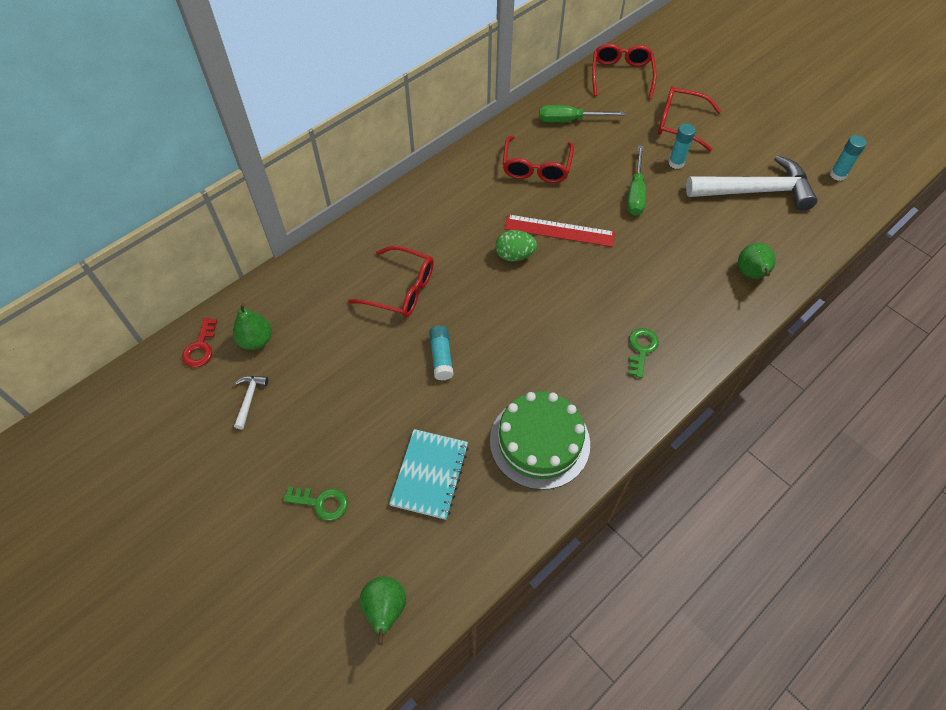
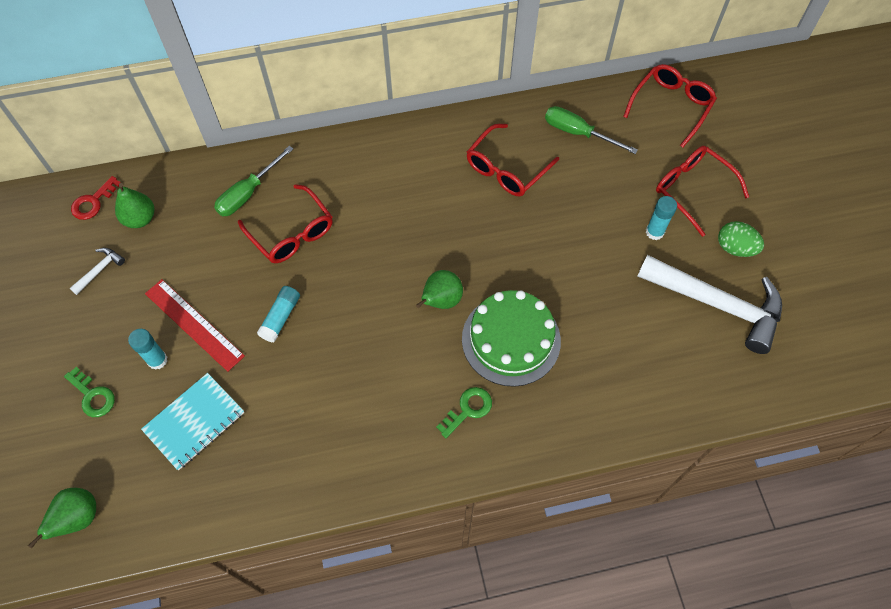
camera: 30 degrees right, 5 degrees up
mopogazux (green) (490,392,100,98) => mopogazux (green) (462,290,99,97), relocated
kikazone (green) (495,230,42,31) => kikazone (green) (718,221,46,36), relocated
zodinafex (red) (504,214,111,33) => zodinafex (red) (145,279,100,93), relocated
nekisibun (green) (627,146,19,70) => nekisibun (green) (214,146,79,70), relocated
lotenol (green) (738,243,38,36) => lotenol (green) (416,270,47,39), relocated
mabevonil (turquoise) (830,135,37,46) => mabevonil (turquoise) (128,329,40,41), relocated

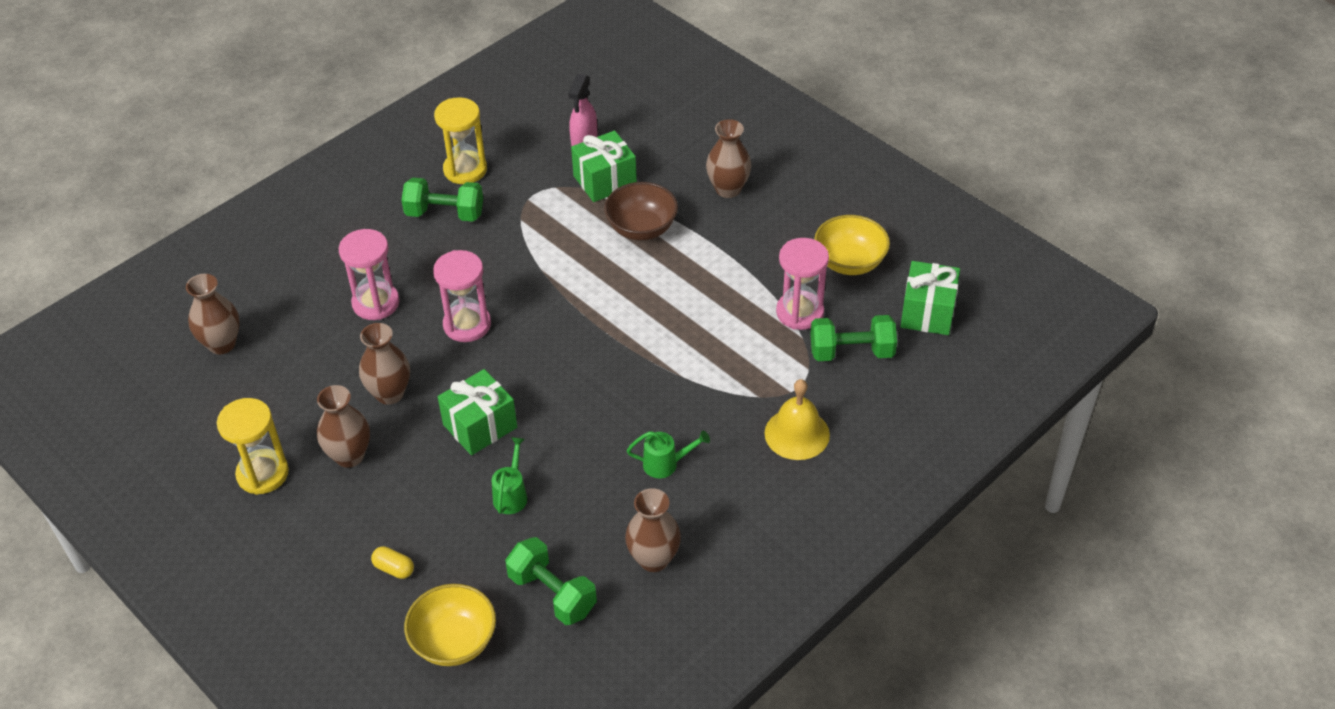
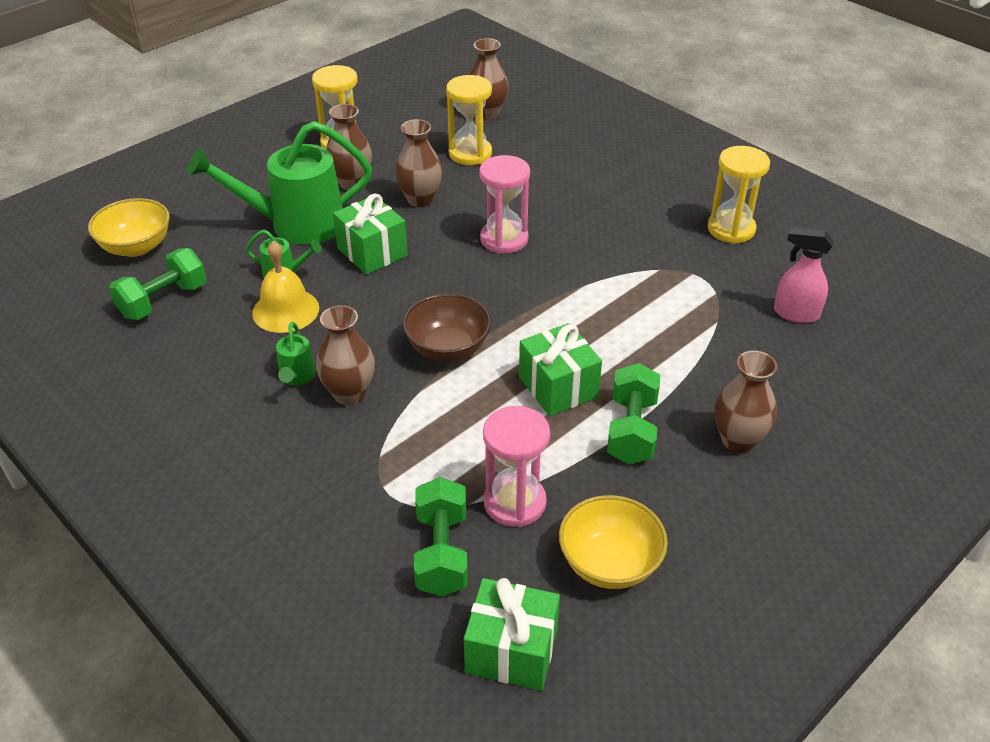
camera: 90 degrees right, 5 degrees down
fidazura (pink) (339,229,60,91) => nothing
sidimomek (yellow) (371,546,43,33) => nothing
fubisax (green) (401,178,82,44) => fubisax (green) (607,363,53,101), relocated
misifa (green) (571,131,66,71) => misifa (green) (519,323,83,93), relocated
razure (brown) (604,182,74,58) => razure (brown) (403,294,88,68), relocated
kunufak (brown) (625,488,56,84) => kunufak (brown) (316,305,59,100), relocated
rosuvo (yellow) (764,379,66,81) => rosuvo (yellow) (252,241,67,92), relocated
nothing => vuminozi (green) (187,121,185,124)
nothing => fidazura (yellow) (446,75,46,90)

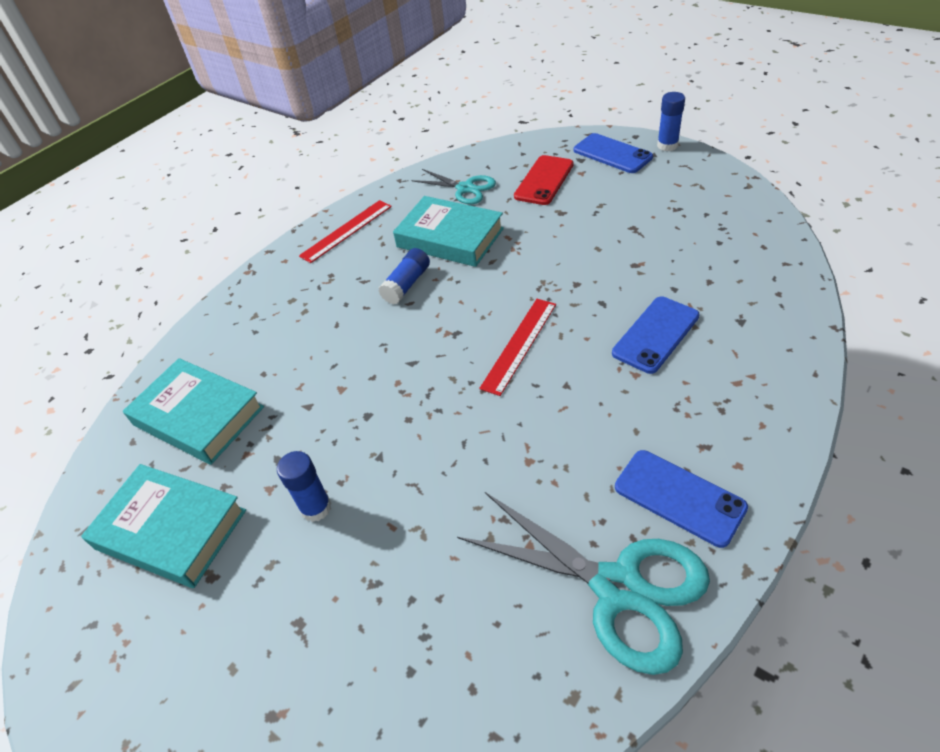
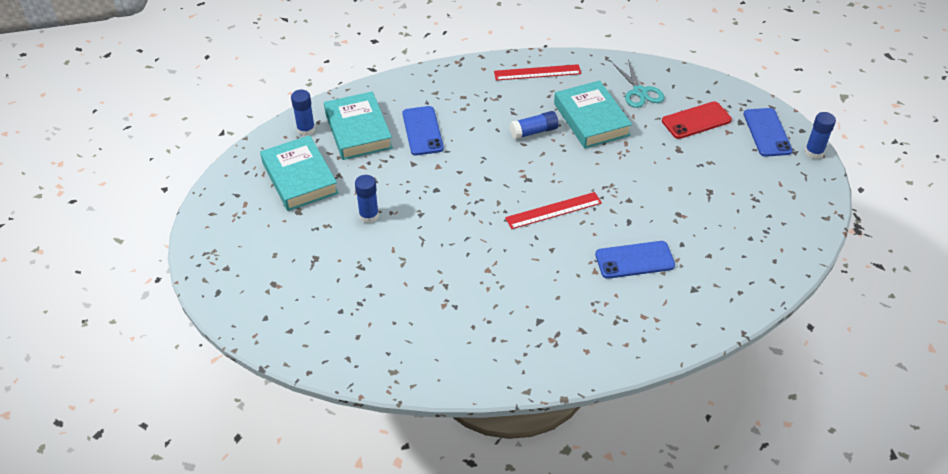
camera: 35 degrees right, 0 degrees up
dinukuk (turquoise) (457,492,253,183) => nothing
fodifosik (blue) (615,450,133,98) => fodifosik (blue) (402,106,42,49), relocated
nothing => mabevonil (blue) (291,90,24,46)

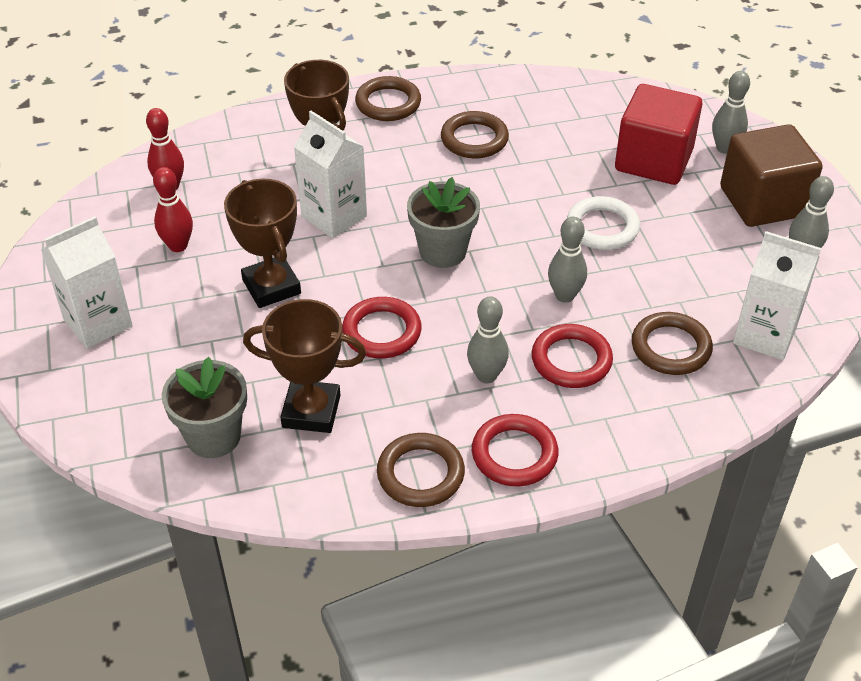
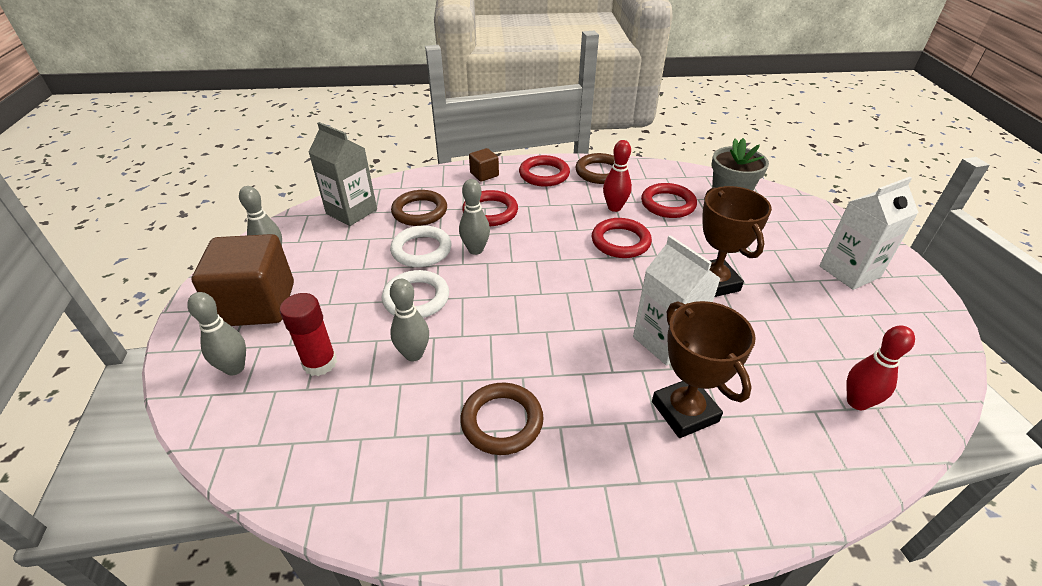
camera: 170 degrees left, 5 degrees down
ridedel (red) (153,167,40,85) => ridedel (red) (603,140,29,72), relocated
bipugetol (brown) (243,299,123,134) => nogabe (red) (641,183,56,35)
nogabe (brown) (355,76,66,45) => nothing
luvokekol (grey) (407,177,73,91) => nothing
ridedel (grey) (467,296,42,87) => ridedel (grey) (390,279,39,82), relocated
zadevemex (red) (615,84,87,101) => mabevonil (red) (280,293,57,83)
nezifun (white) (733,231,88,129) => nezifun (grey) (308,122,69,104)
nothing => nogabe (white) (390,225,61,42)
nothing => zadevemex (brown) (469,148,30,34)

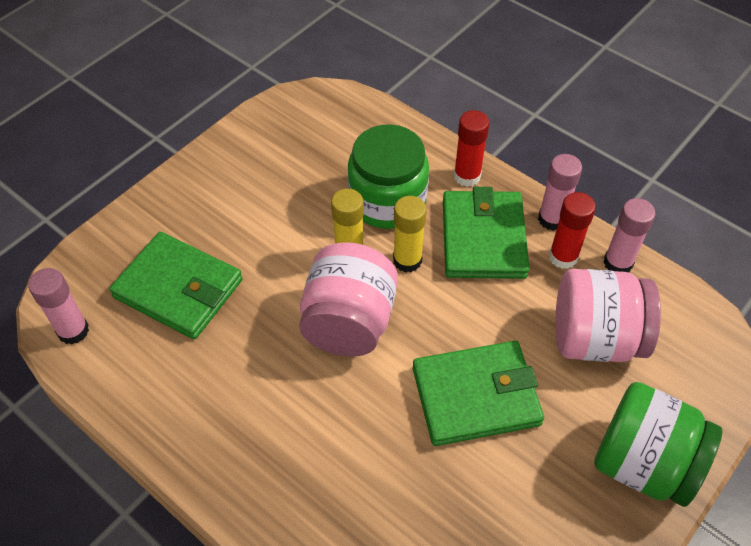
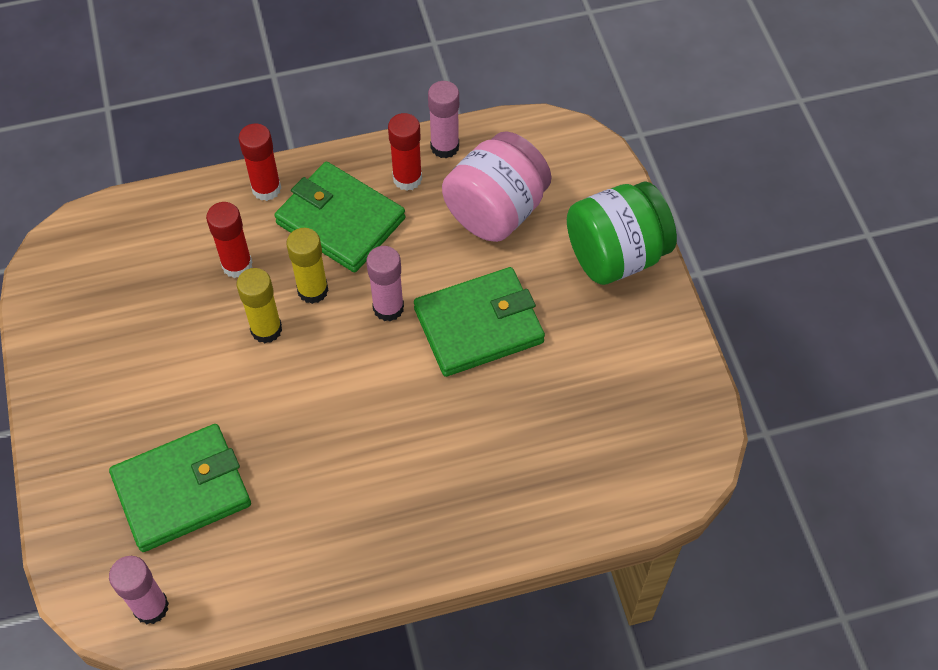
camera: 55 degrees left, 5 degrees up
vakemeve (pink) (299,242,99,115) => nothing
vakemeve (green) (348,124,81,105) => mabevonil (red) (206,202,46,76)
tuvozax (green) (413,341,131,105) => tuvozax (green) (414,267,131,110), 45 degrees clockwise
mabevonil (pink) (538,154,44,77) => mabevonil (pink) (366,246,38,76), relocated

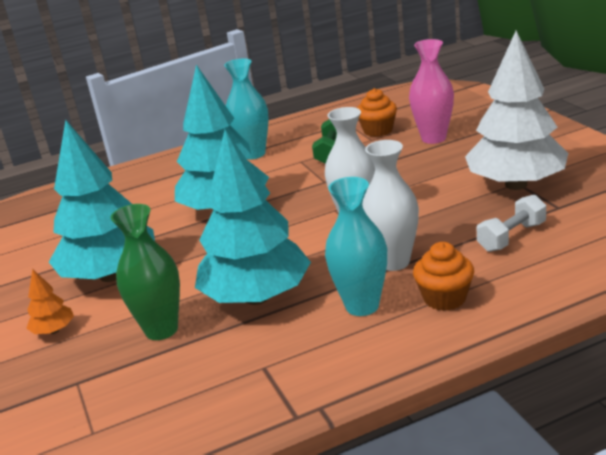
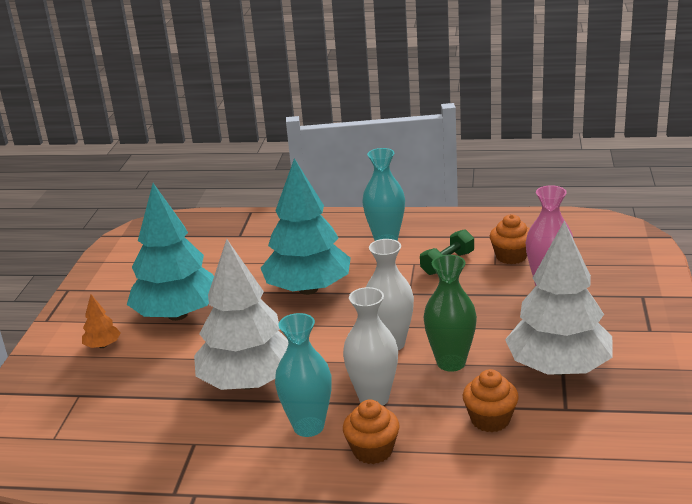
camera: 30 degrees right, 0 degrees up
kunufak (green) (111,204,69,136) => kunufak (green) (424,255,53,117), relocated
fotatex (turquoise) (195,129,116,176) => fotatex (white) (194,239,94,151)
fubisax (white) (477,195,69,57) => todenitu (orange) (463,369,56,63)

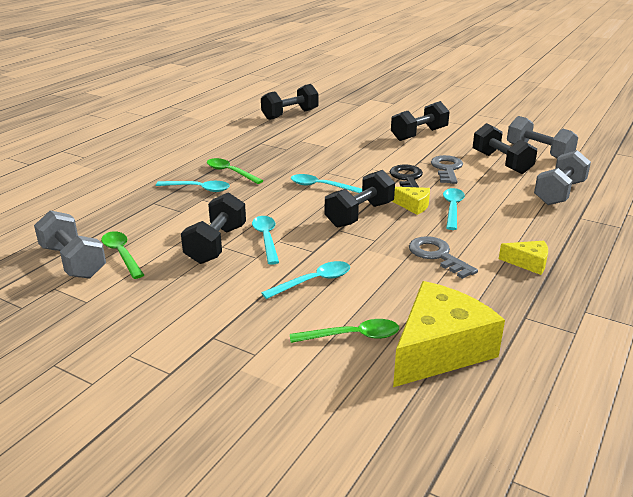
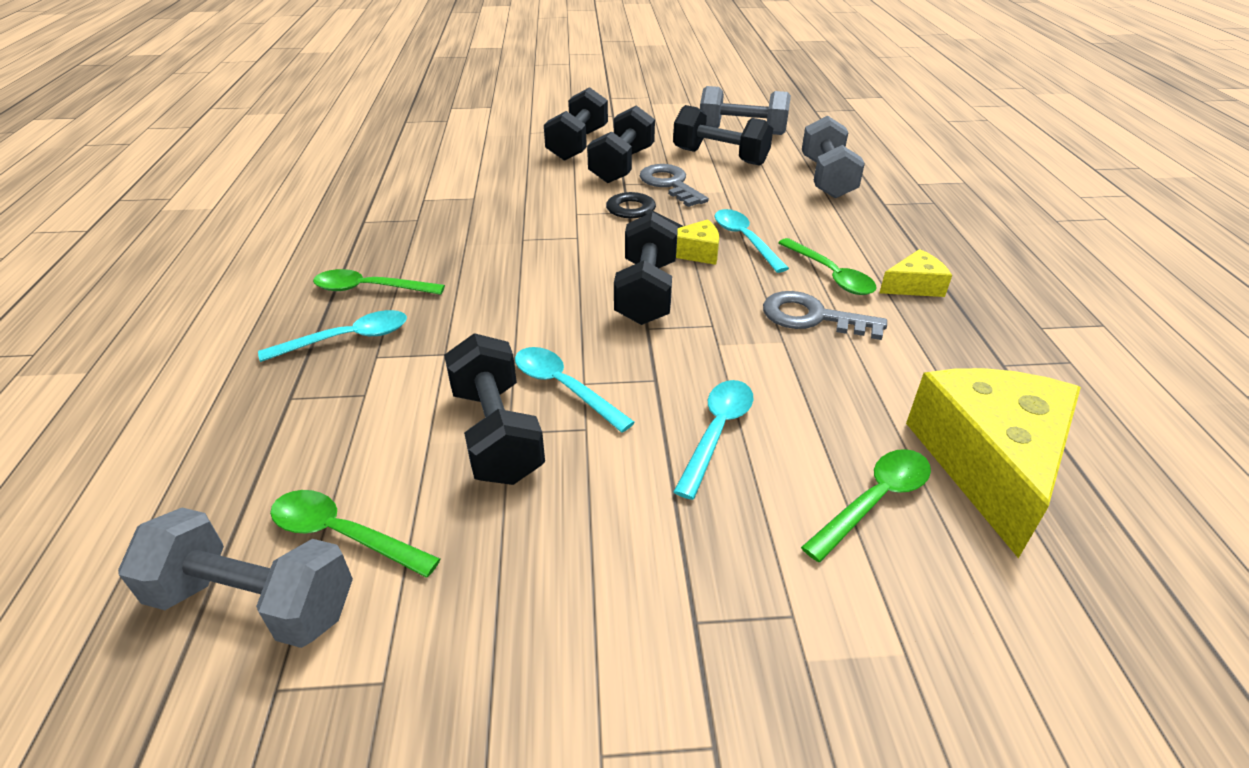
camera: 35 degrees left, 10 degrees up
fubisax (black) (261,84,58,36) => fubisax (black) (587,105,68,78), relocated
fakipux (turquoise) (291,174,71,19) => nothing
nothing => fakipux (green) (778,238,99,57)

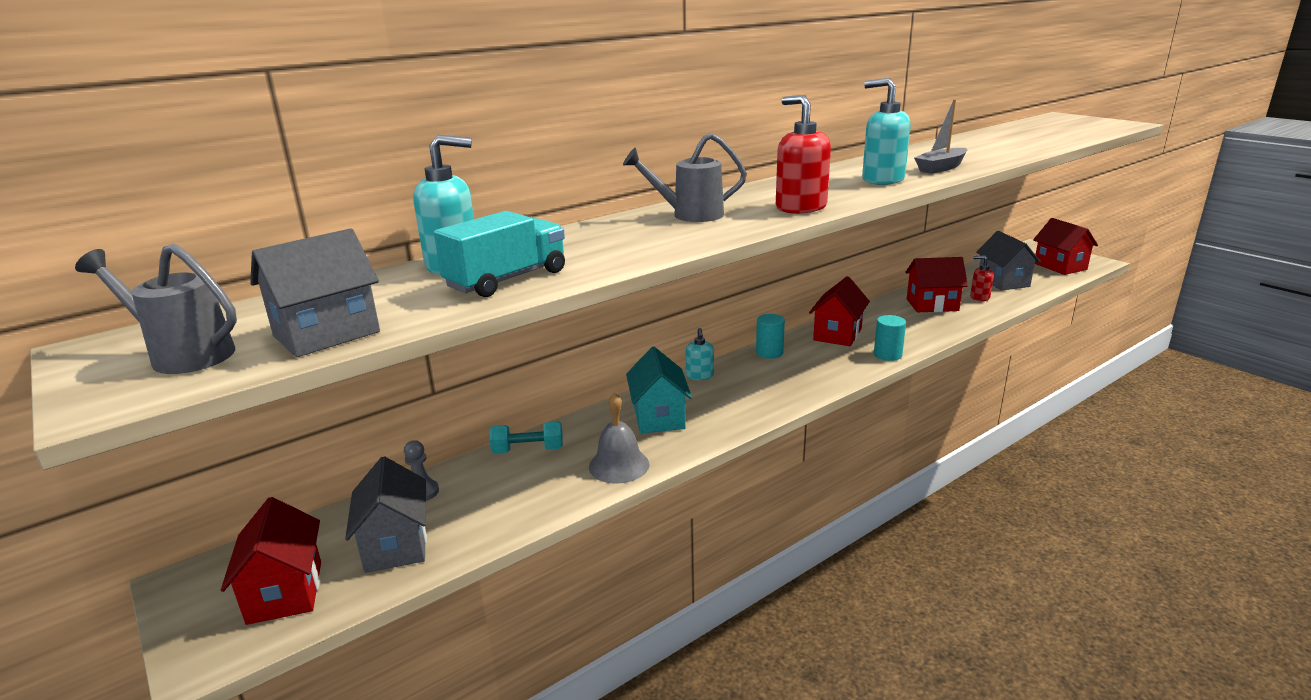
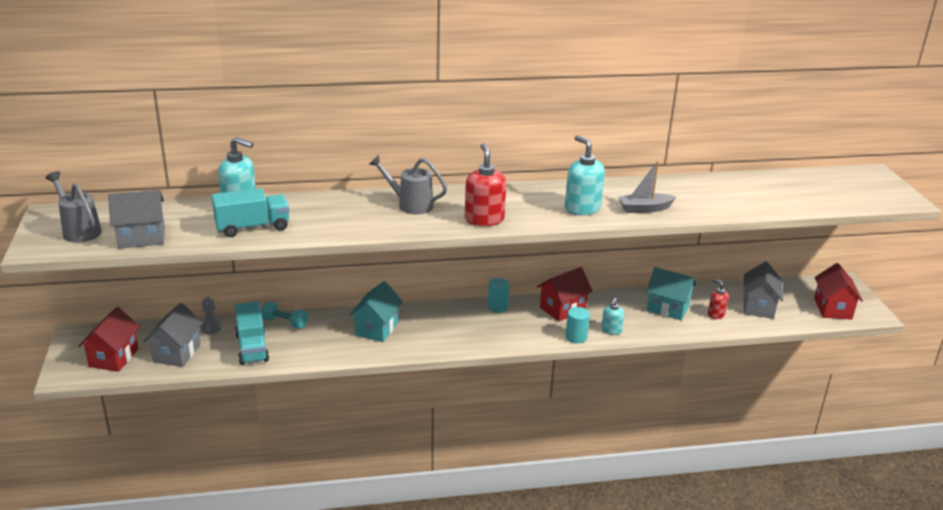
camera: 25 degrees right, 5 degrees up
rosuvo (grey) (589,392,60,92) => nothing
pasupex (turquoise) (686,328,28,52) => pasupex (turquoise) (601,298,23,37), relocated
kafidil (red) (905,257,63,55) => kafidil (turquoise) (646,267,50,53)
nothing => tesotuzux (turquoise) (235,301,34,64)

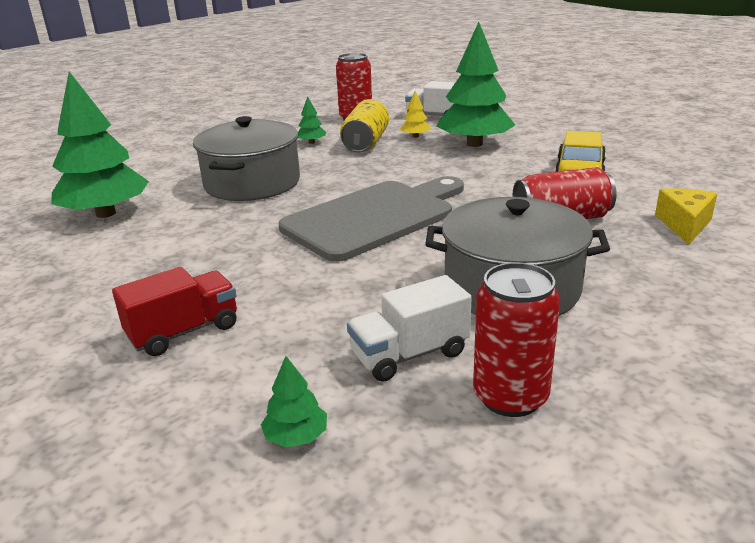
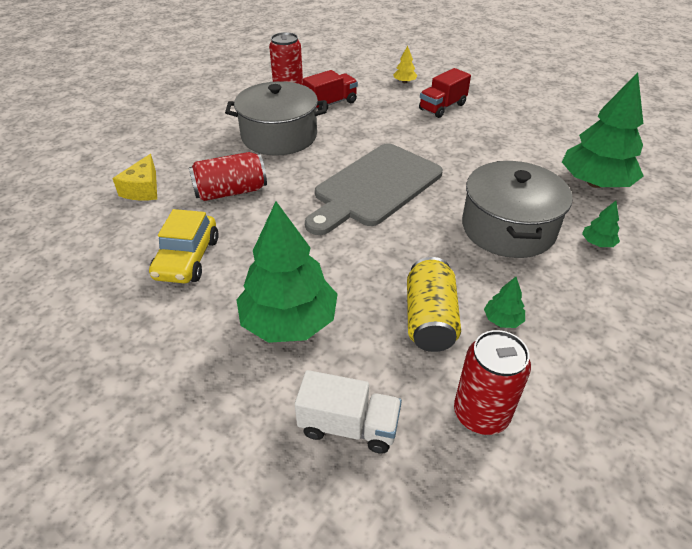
camera: 170 degrees right, 15 degrees up
fotatex (green) (261,356,66,91) => fotatex (green) (582,201,38,46), relocated
tesotuzux (white) (347,275,125,107) => tesotuzux (red) (303,70,55,41)
fotatex (yellow) (400,91,30,47) => fotatex (yellow) (393,46,24,37), relocated

